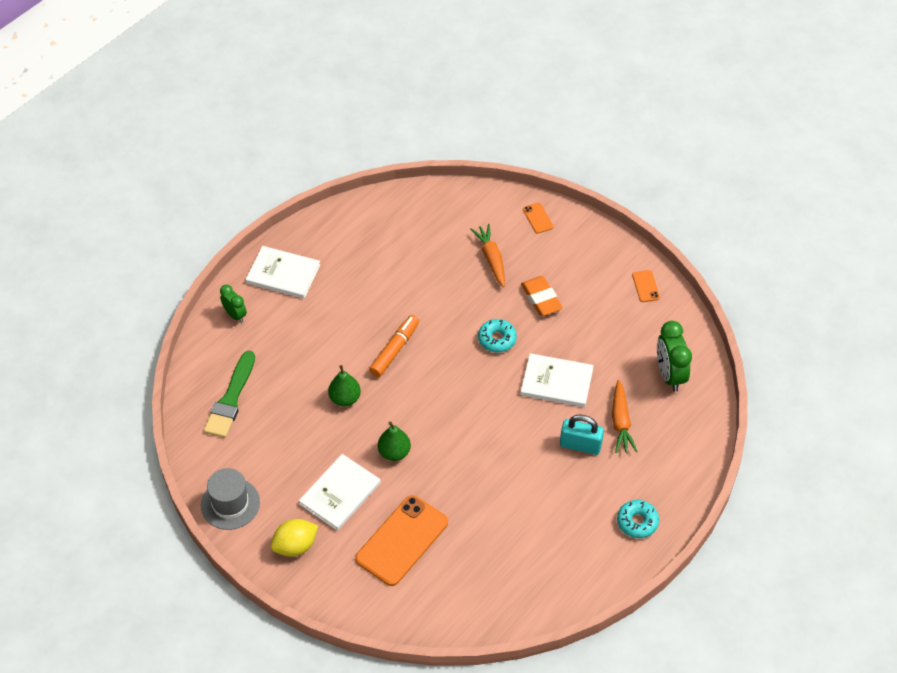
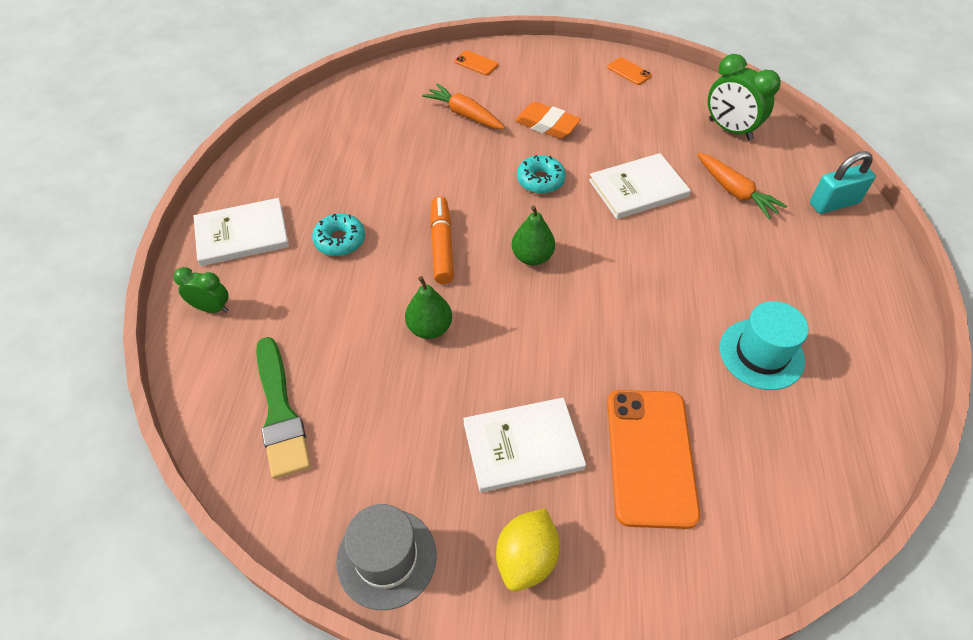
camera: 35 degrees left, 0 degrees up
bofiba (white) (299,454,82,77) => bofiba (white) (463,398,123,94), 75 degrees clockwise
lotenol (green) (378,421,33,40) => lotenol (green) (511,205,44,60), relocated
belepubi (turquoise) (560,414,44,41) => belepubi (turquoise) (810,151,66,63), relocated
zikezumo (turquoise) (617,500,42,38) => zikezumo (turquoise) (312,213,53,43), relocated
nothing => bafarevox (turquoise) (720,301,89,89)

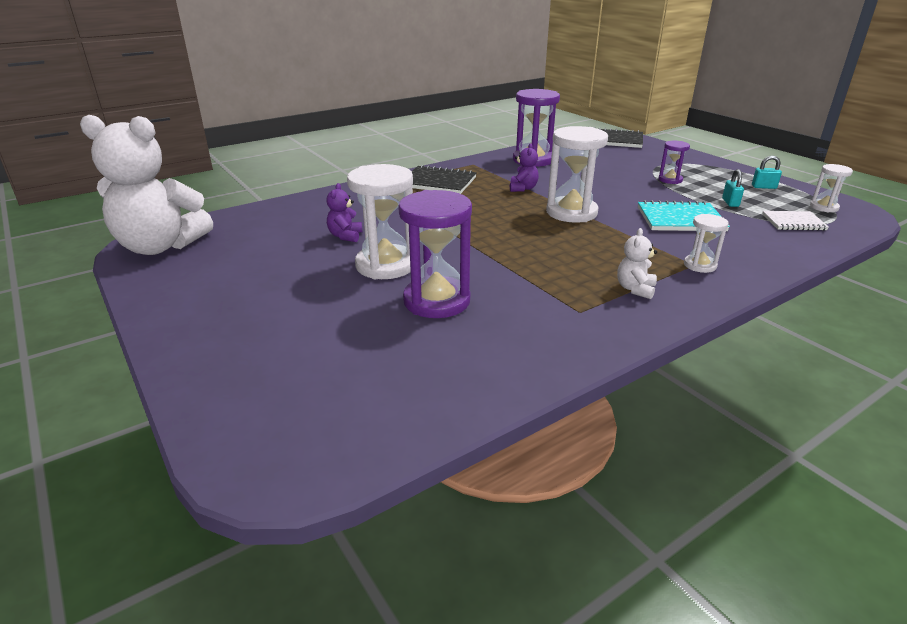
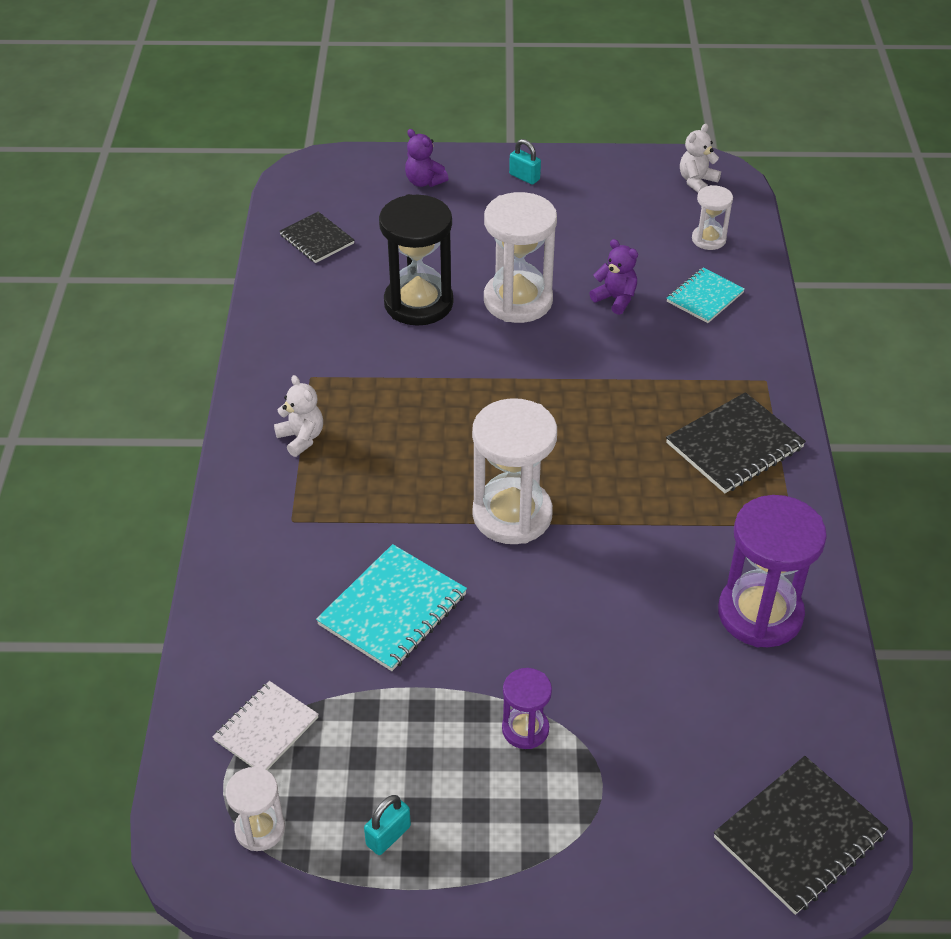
camera: 125 degrees right, 15 degrees up
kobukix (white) (80,115,133,140) => kobukix (white) (680,124,41,68), x0.41
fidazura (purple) (398,190,74,128) => fidazura (black) (379,194,74,132)
kobukix (purple) (510,143,29,49) => kobukix (purple) (405,129,44,58), relocated
fidazura (white) (684,214,44,59) => fidazura (white) (692,185,41,65), relocated
belepubi (turquoise) (722,169,22,38) => belepubi (turquoise) (509,139,32,46), relocated
nothing => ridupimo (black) (279,212,75,51)
nothing => ridupimo (turquoise) (666,268,79,55)

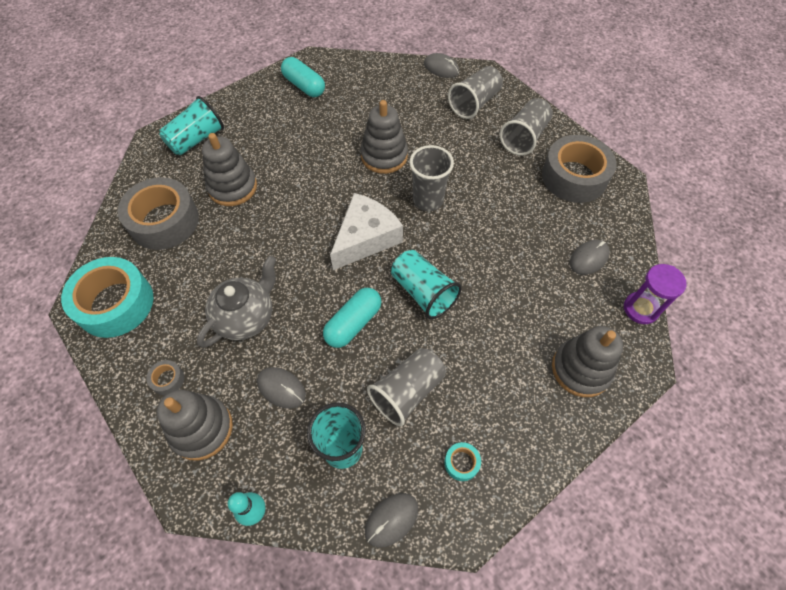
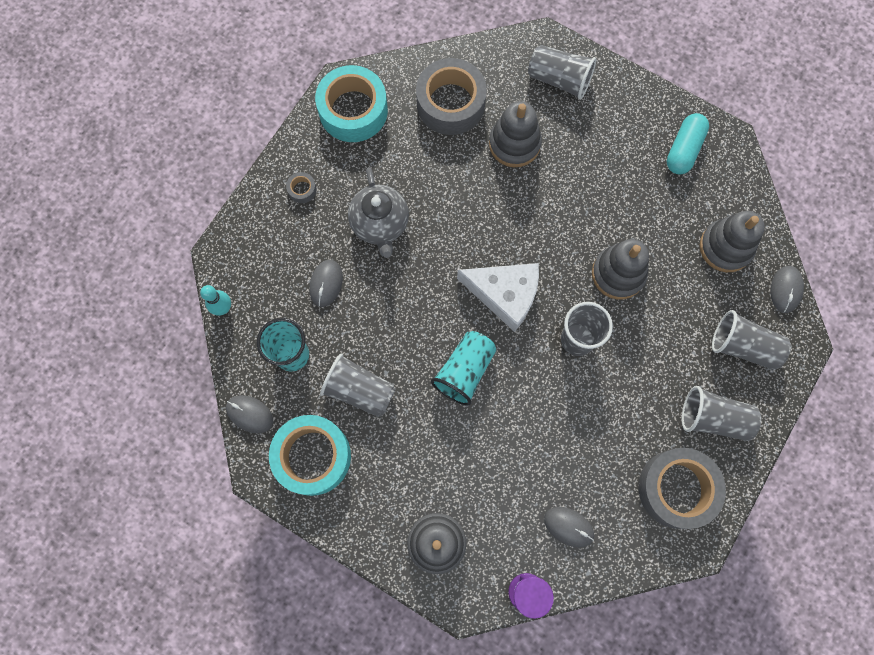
camera: 70 degrees right, 15 degrees up
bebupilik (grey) (157,390,76,71) => bebupilik (grey) (700,211,65,61), relocated
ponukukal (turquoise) (159,96,65,59) => ponukukal (grey) (528,45,68,55)
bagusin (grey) (197,256,79,92) => bagusin (grey) (348,167,61,91), 60 degrees clockwise
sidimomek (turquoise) (323,288,58,60) => nothing
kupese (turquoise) (444,442,37,39) => kupese (turquoise) (269,415,82,81), x2.47

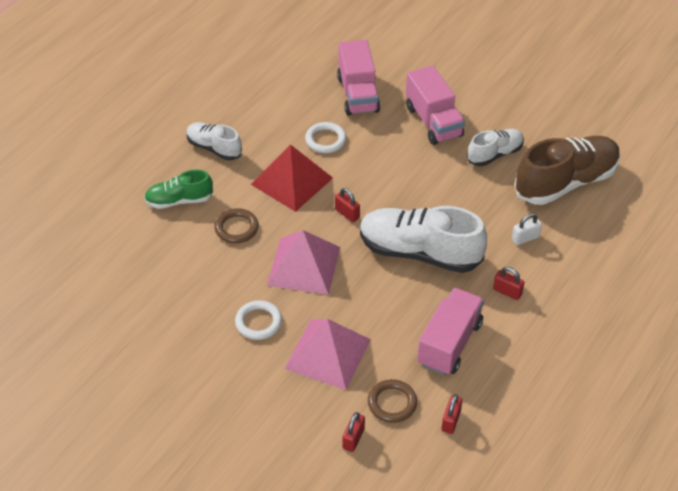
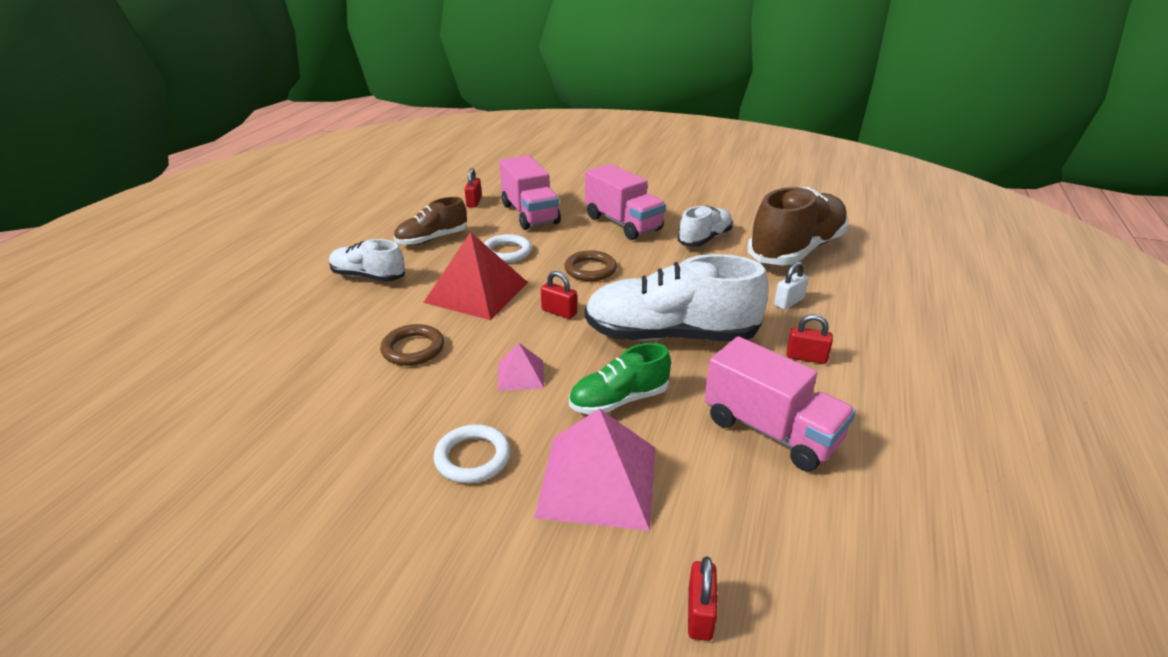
camera: 15 degrees left, 15 degrees down
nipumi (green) (144,169,69,40) => nipumi (green) (569,343,102,72), relocated
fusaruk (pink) (267,230,73,65) => fusaruk (pink) (498,343,46,48), x0.50
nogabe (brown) (368,379,49,44) => nogabe (brown) (564,250,53,31), relocated
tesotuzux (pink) (417,288,67,87) => tesotuzux (pink) (704,337,152,134), 120 degrees clockwise
belepubi (red) (442,394,20,40) => belepubi (red) (465,168,17,39), relocated
nothing => nipumi (brown) (394,197,73,48)

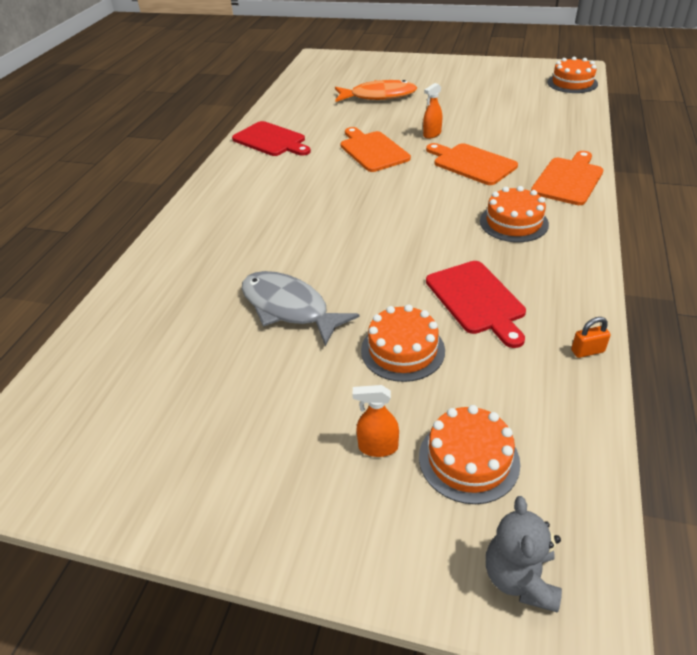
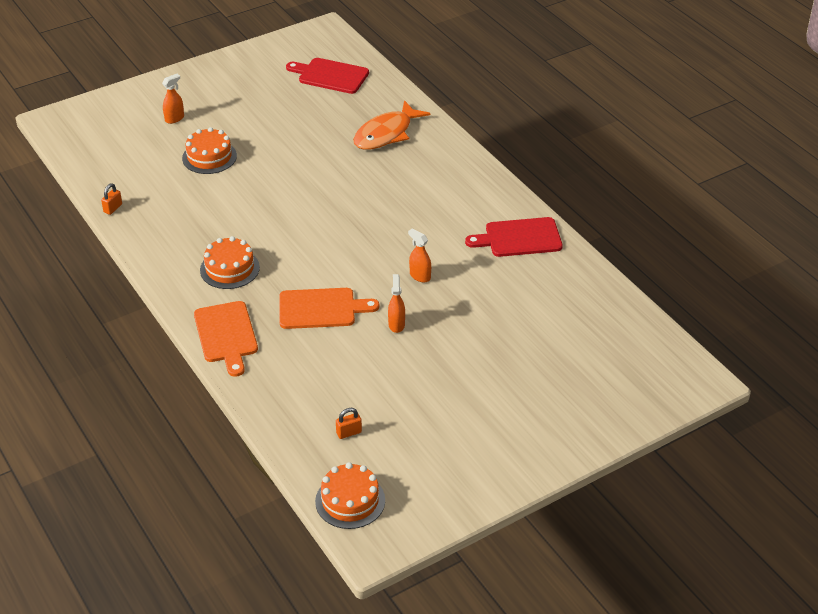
camera: 130 degrees right, 0 degrees up
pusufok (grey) (242,271,118,76) => nothing
pusufok (orange) (335,80,82,22) => pusufok (orange) (353,100,77,50), relocated
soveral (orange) (341,127,70,45) => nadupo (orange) (408,229,23,54)
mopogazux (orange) (419,405,101,99) => nothing
soveral (red) (426,261,100,87) => soveral (red) (286,58,83,36), relocated
kobukix (grey) (486,496,76,116) => nothing
nothing => belepubi (orange) (336,408,26,31)

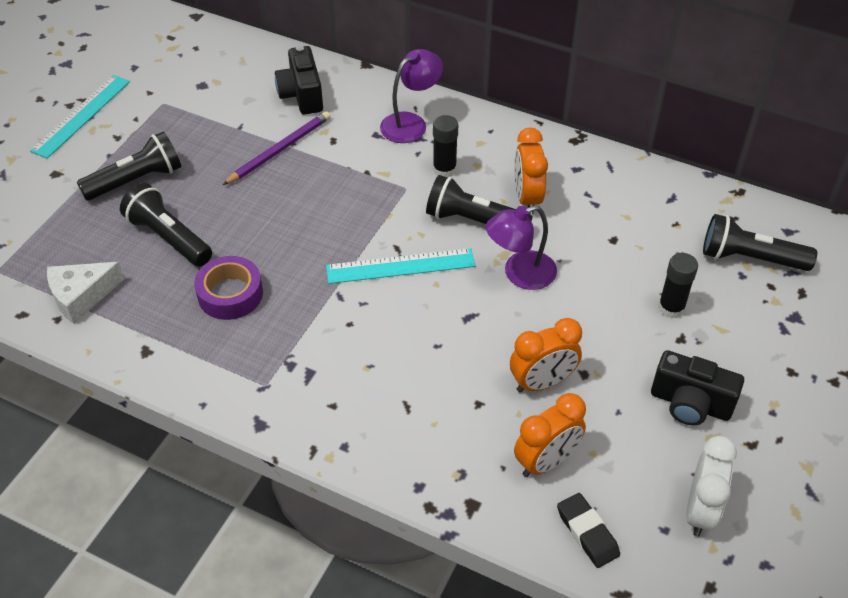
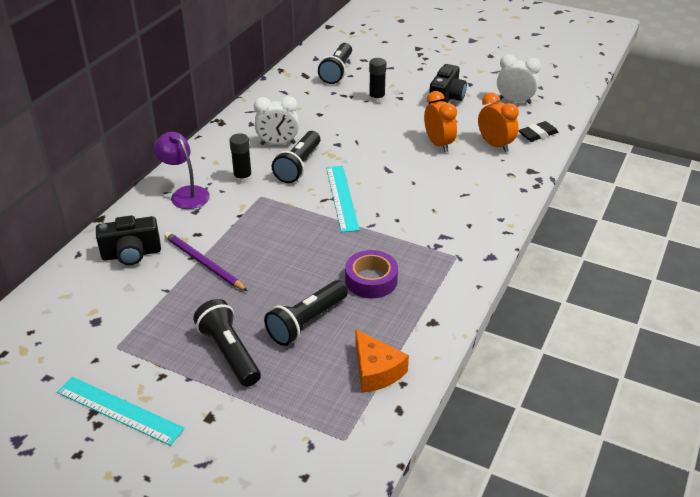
camera: 90 degrees left, 10 degrees down
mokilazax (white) (47,262,77,62) => mokilazax (orange) (355,329,54,64)
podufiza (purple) (486,205,71,85) => nothing
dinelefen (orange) (514,128,34,86) => dinelefen (white) (254,96,45,49)

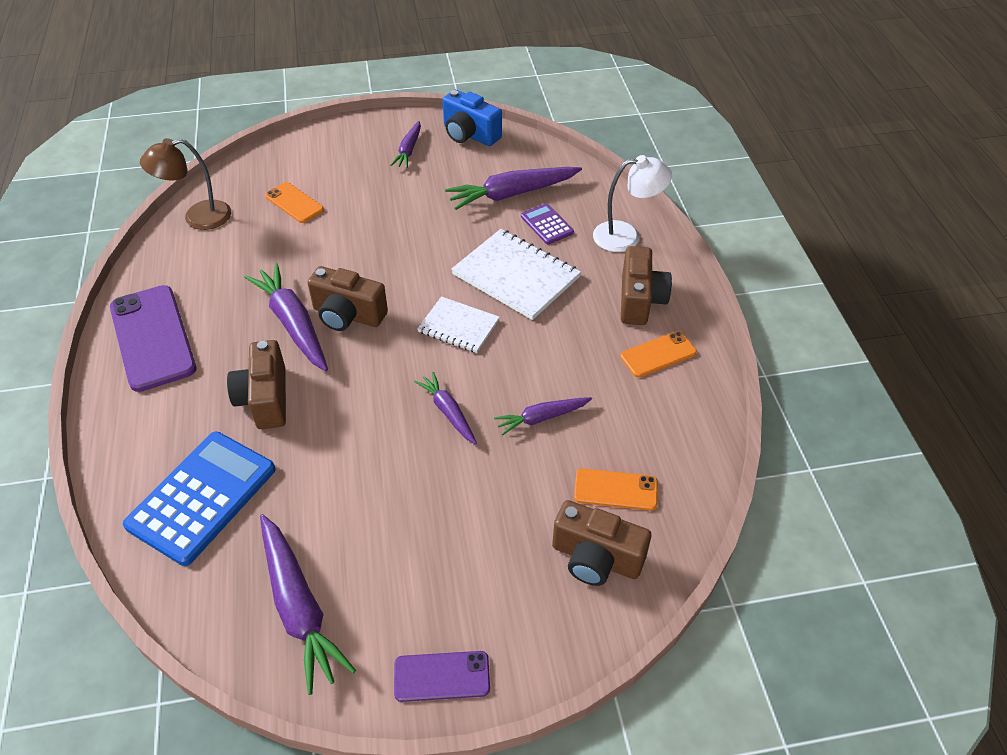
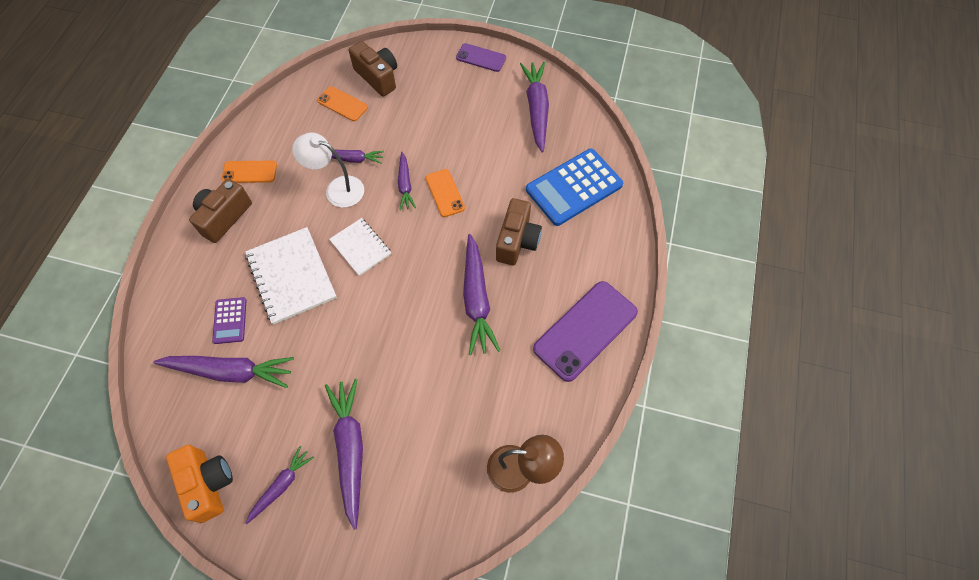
camera: 155 degrees left, 15 degrees up
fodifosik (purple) (110,285,86,107) => fodifosik (purple) (533,281,105,101), 45 degrees clockwise
fodifosik (orange) (265,182,59,41) => fodifosik (orange) (425,169,40,48), relocated
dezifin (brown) (308,266,80,65) => nothing
dezifin (blue) (443,90,59,56) => dezifin (orange) (166,445,67,78)
podufiza (white) (593,155,79,97) => podufiza (white) (292,133,72,75), relocated
nothing => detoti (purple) (325,379,38,151)

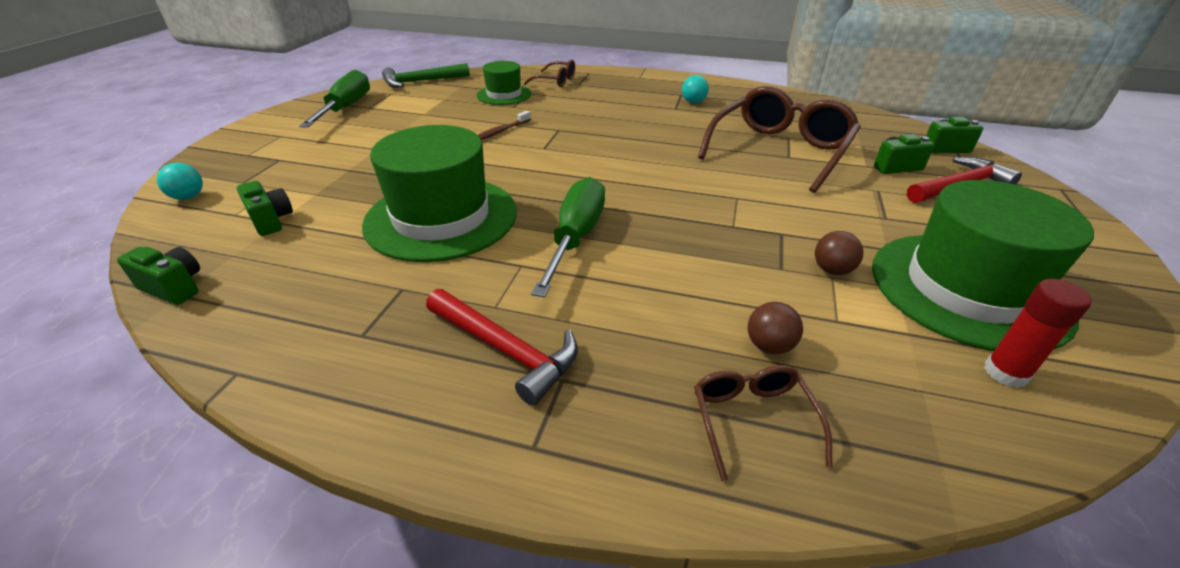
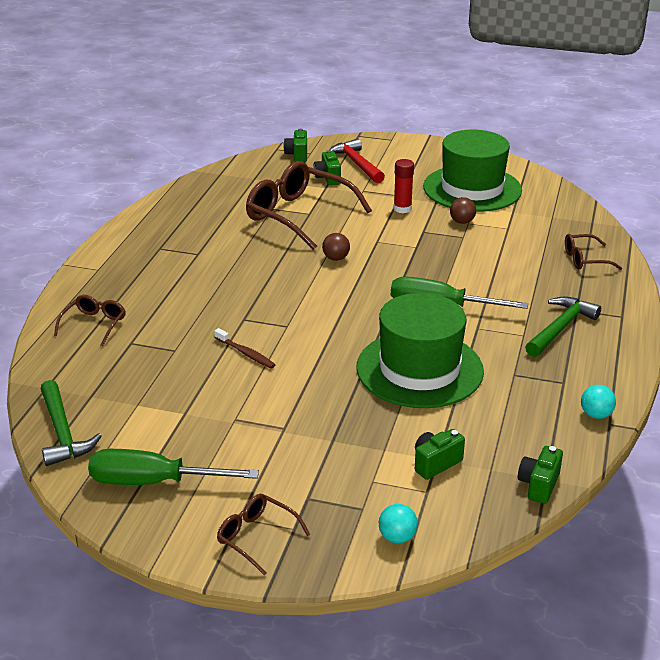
camera: 90 degrees left, 5 degrees down
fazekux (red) (426,289,152,117) => fazekux (green) (525,296,76,61)
bafarevox (green) (477,61,54,44) => nothing
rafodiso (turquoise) (682,75,27,28) => rafodiso (turquoise) (581,385,35,34), relocated
rafodiso (brown) (748,302,55,52) => rafodiso (brown) (322,233,28,28), relocated
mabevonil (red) (984,279,108,109) => mabevonil (red) (394,159,20,54), relocated
nothing => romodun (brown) (217,494,93,81)

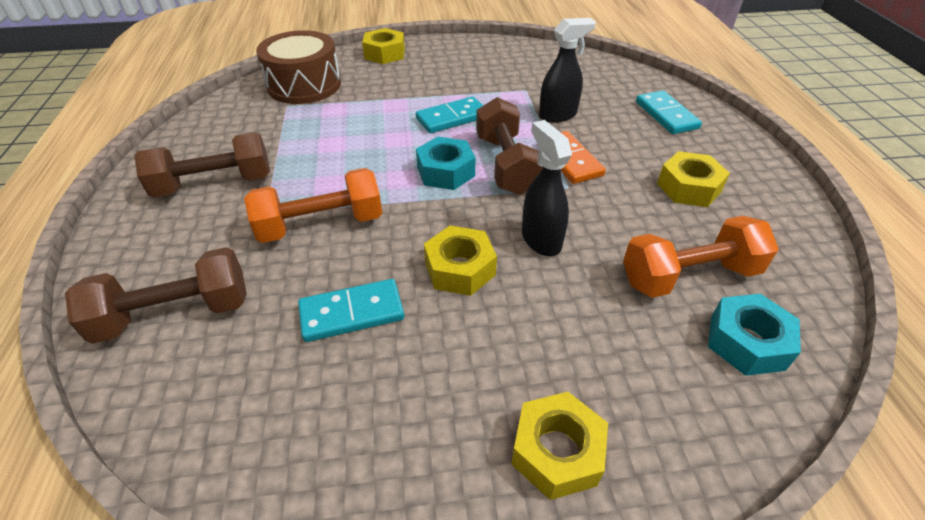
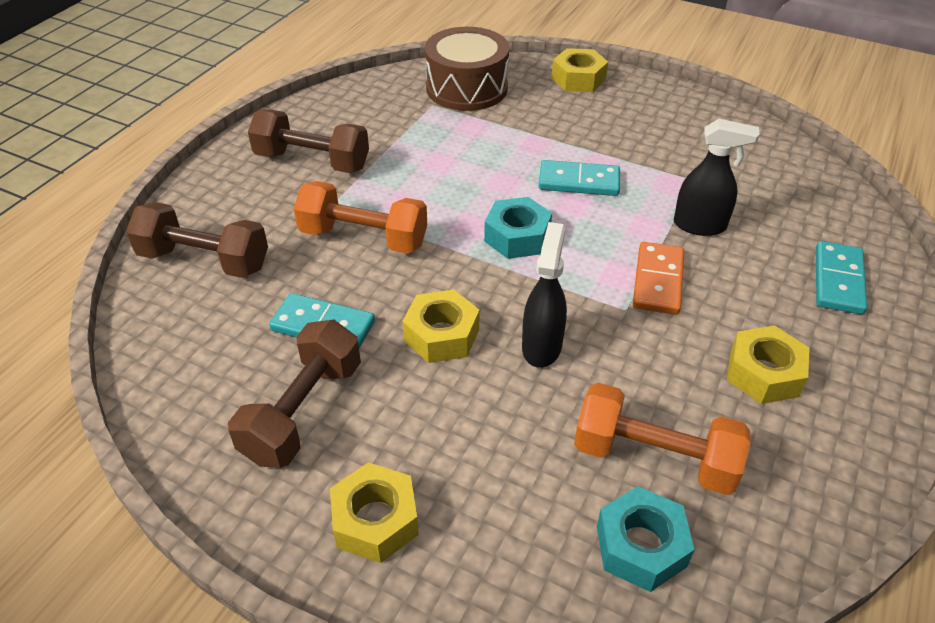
camera: 35 degrees right, 0 degrees up
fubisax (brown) (476,97,67,98) => fubisax (brown) (228,320,133,147), relocated

